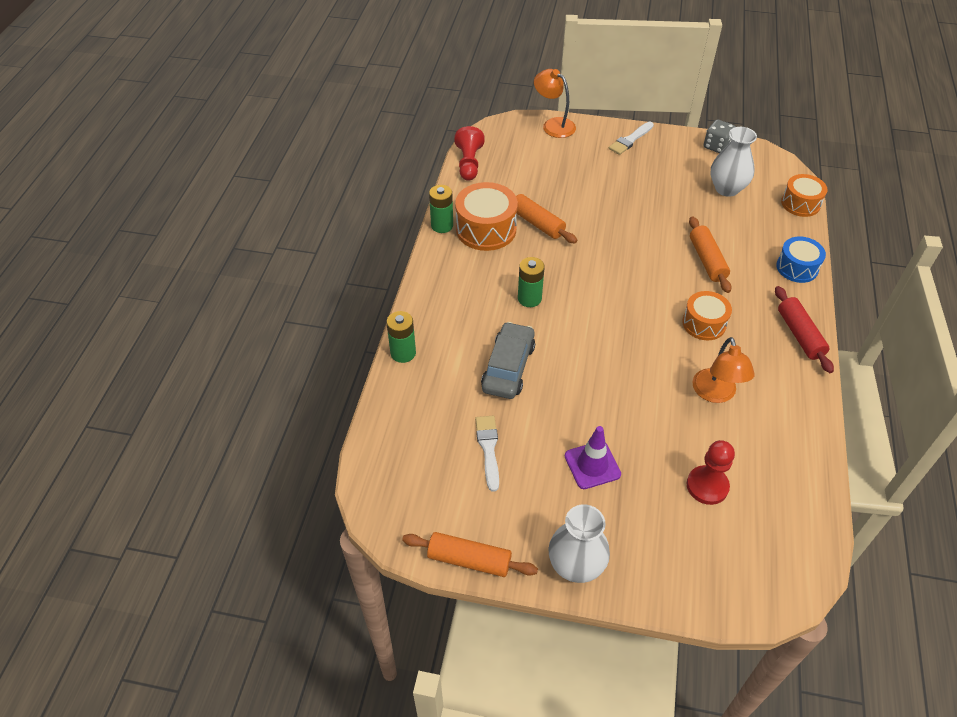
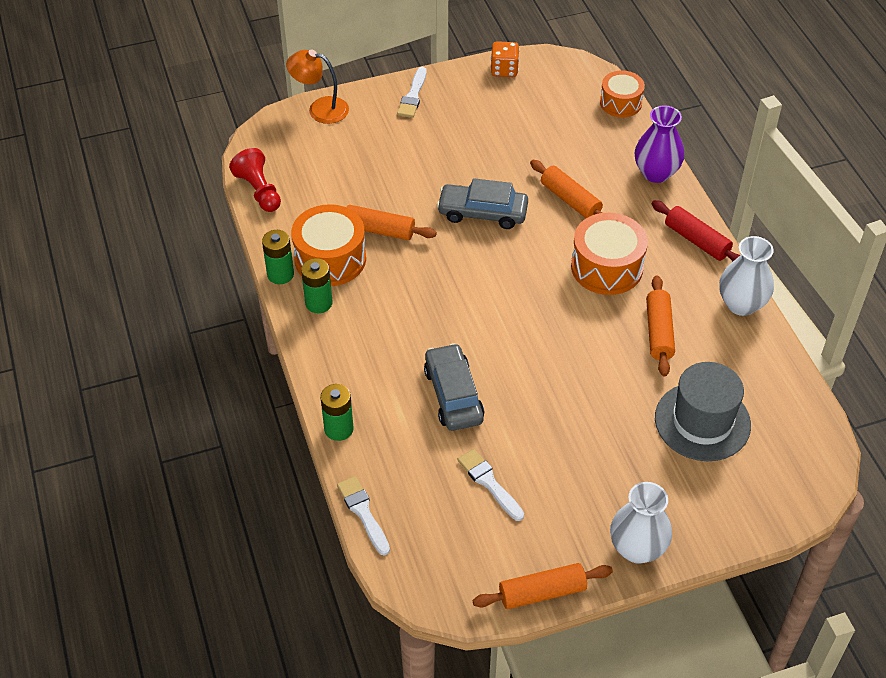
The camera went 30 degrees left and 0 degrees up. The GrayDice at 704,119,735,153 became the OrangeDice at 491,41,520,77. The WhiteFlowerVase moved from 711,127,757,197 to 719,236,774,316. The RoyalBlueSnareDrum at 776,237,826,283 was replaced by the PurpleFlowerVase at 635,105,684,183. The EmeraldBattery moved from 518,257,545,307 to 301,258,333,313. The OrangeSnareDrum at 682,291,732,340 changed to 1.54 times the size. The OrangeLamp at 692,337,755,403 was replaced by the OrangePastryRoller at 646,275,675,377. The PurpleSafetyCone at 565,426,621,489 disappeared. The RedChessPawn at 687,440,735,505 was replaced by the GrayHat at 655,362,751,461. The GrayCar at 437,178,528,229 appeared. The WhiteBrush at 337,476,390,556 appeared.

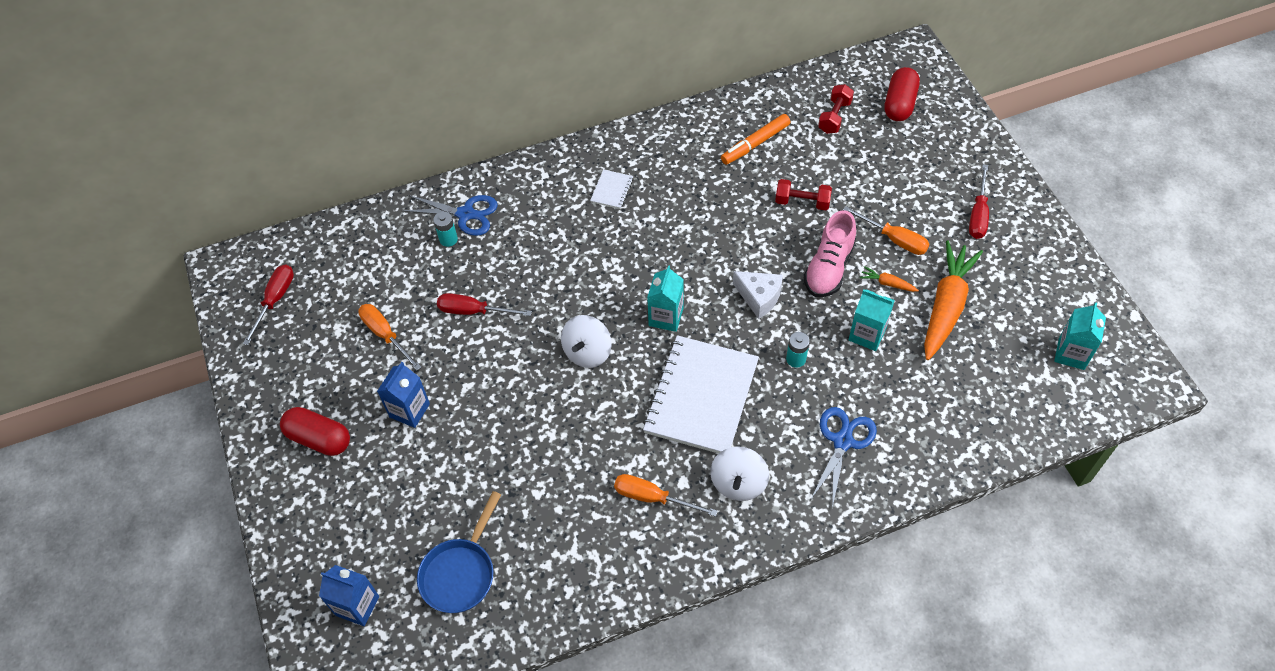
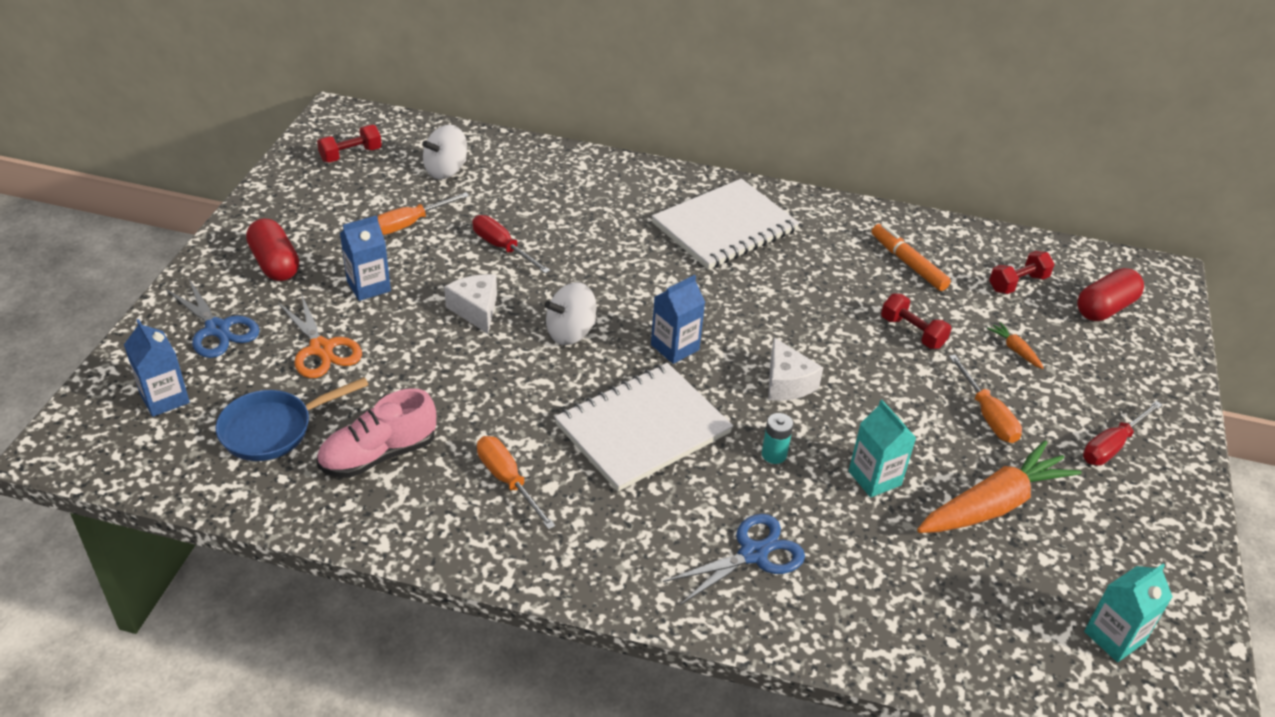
The camera went 30 degrees right and 15 degrees down. The OrangeMarkerPen at 721,114,791,165 turned 60 degrees clockwise. The WhiteNotepad at 590,169,634,209 changed to 2.42 times the size. The RoyalBluePairOfScissors moved from 403,195,498,236 to 166,279,260,358. The PinkLaceUpShoe moved from 804,210,856,297 to 317,388,436,478. The TealBattery at 433,212,458,247 disappeared. The RedFlatScrewdriver at 243,265,294,345 was replaced by the RedFreeWeight at 317,125,382,163. The TealCarton at 647,265,684,332 became the RoyalBlueCarton at 651,275,705,364. The OrangeCarrot moved from 860,266,919,292 to 987,322,1044,369. The OrangeFlatScrewdriver at 358,304,422,371 turned 120 degrees counterclockwise. The WhiteWhirligig moved from 710,447,769,501 to 422,125,467,179. The WhiteCheese at 444,274,497,334 appeared. The OrangePairOfScissors at 278,293,362,378 appeared.

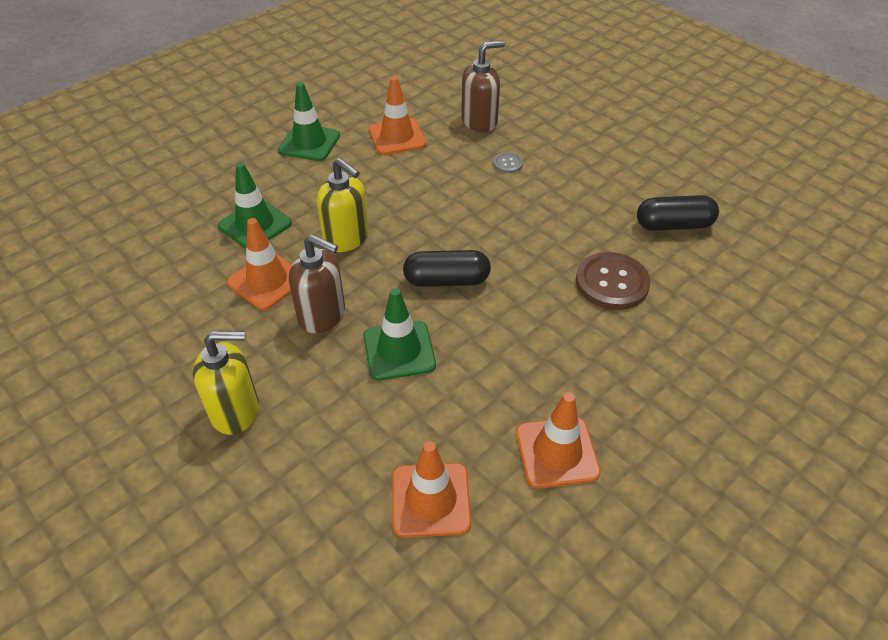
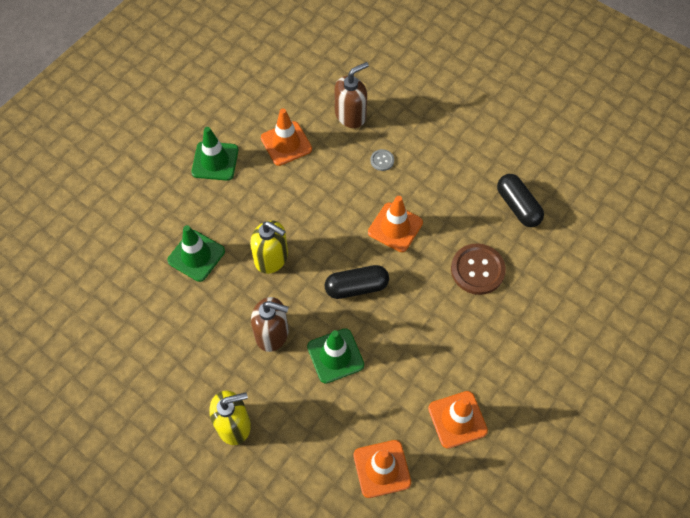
The camera went 10 degrees left and 15 degrees up. The BlackPill at 637,195,719,231 turned 75 degrees clockwise. The OrangeSafetyCone moved from 227,218,292,310 to 368,196,423,252.

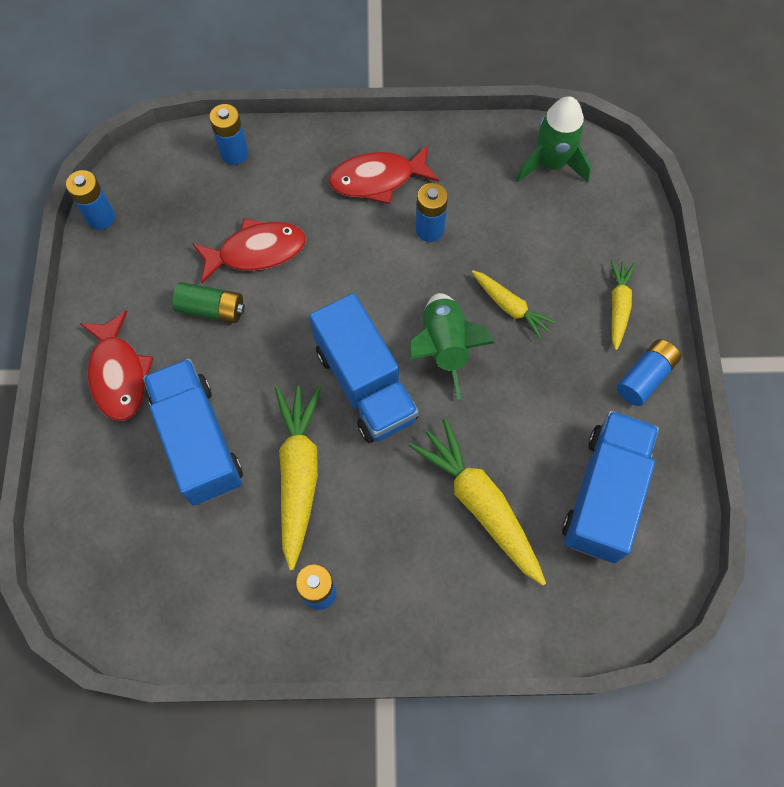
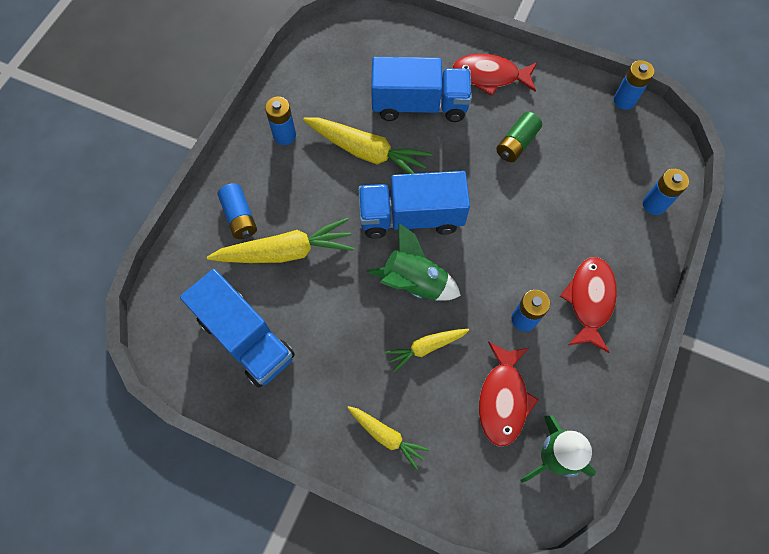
The camera went 115 degrees right and 0 degrees up. The RedToyFish moved from 192,218,306,283 to 479,341,539,447. The RoyalBlueBattery moved from 617,339,681,406 to 218,184,257,239.

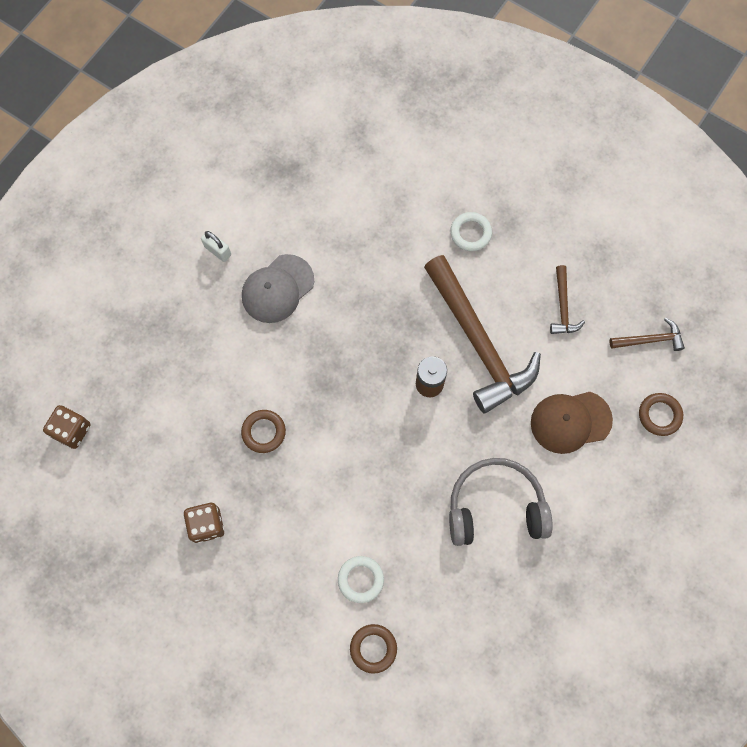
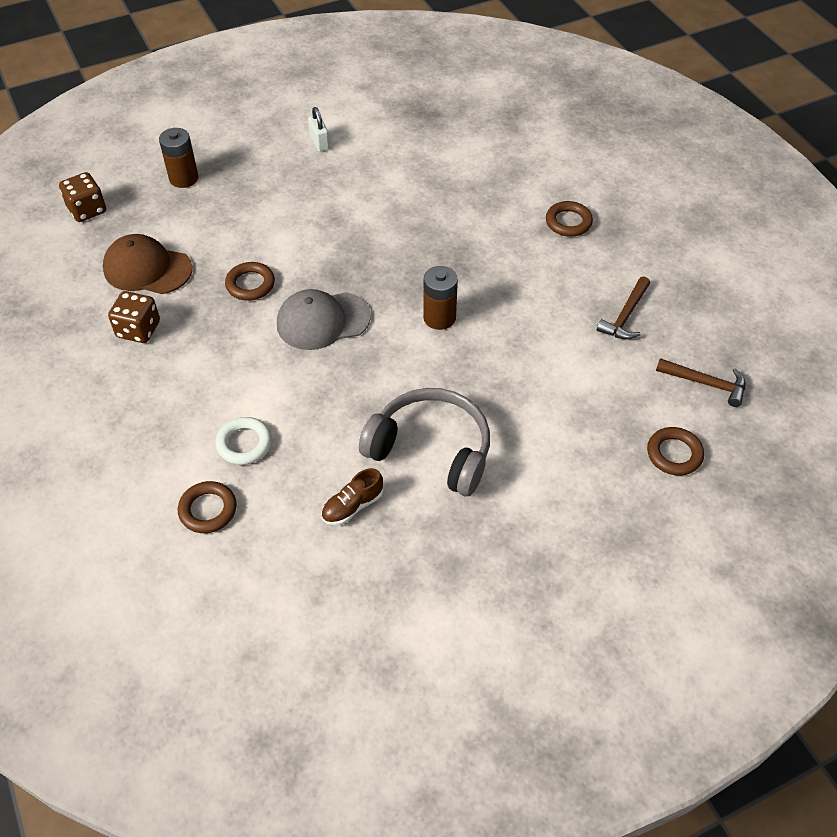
The camera went 30 degrees right and 20 degrees down. The WhiteRing at 450,212,492,251 became the BrownRing at 546,201,593,237. The GrayCap moved from 242,254,314,323 to 277,289,371,350. The BrownHammer at 424,255,541,414 disappeared. The BrownCap moved from 531,392,613,454 to 103,234,192,294. The BrownBattery at 159,128,198,188 appeared. The BrownLaceUpShoe at 321,468,383,525 appeared.

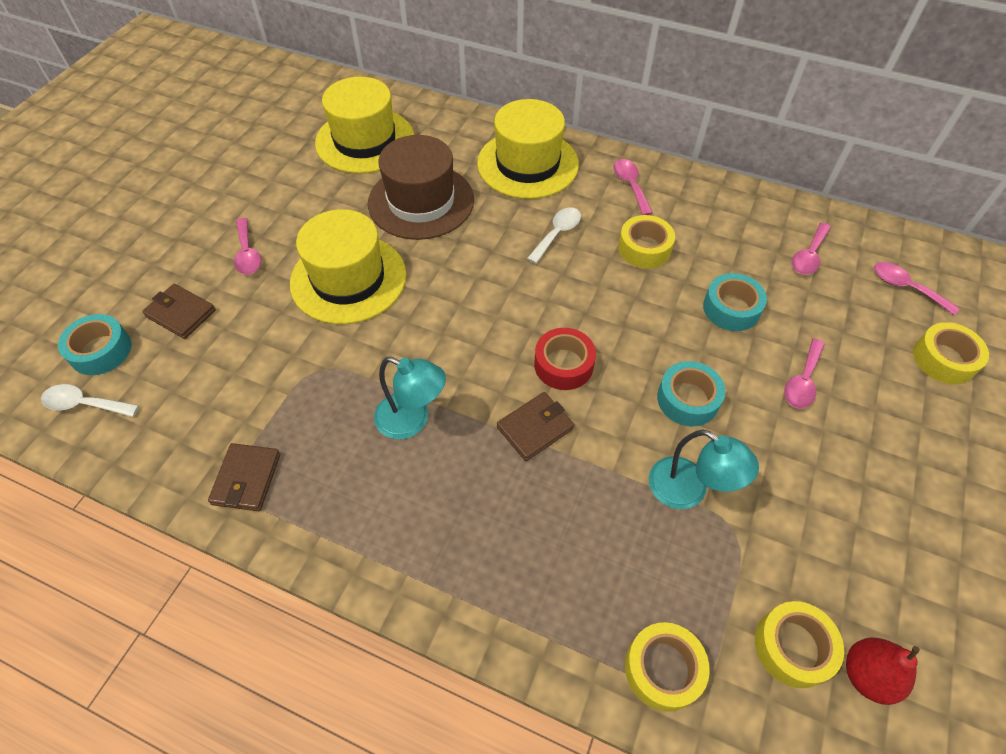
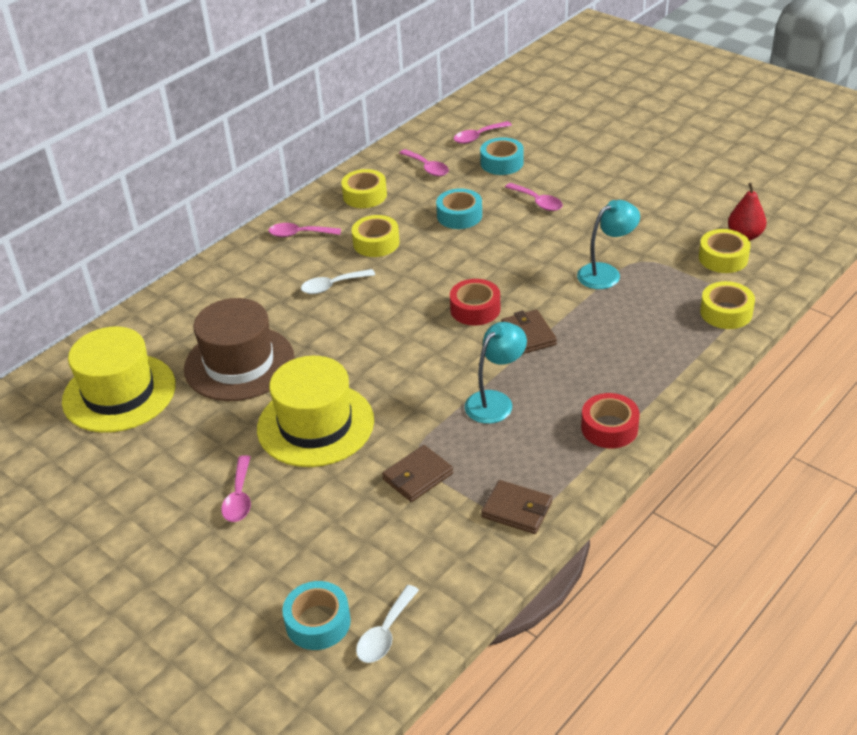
The camera went 70 degrees left and 15 degrees down. The GoldenHat at 477,99,579,199 disappeared. The WhiteTablespoon at 527,207,581,264 turned 75 degrees counterclockwise. The PinkTablespoon at 234,218,261,275 turned 90 degrees clockwise. The BrownCardWallet moved from 142,284,216,339 to 382,445,453,502. The GoldenRollOfTape moved from 913,322,989,384 to 341,169,387,208. The TealRollOfTape moved from 657,361,726,427 to 480,137,524,175. The RedRollOfTape at 581,393,640,448 appeared.

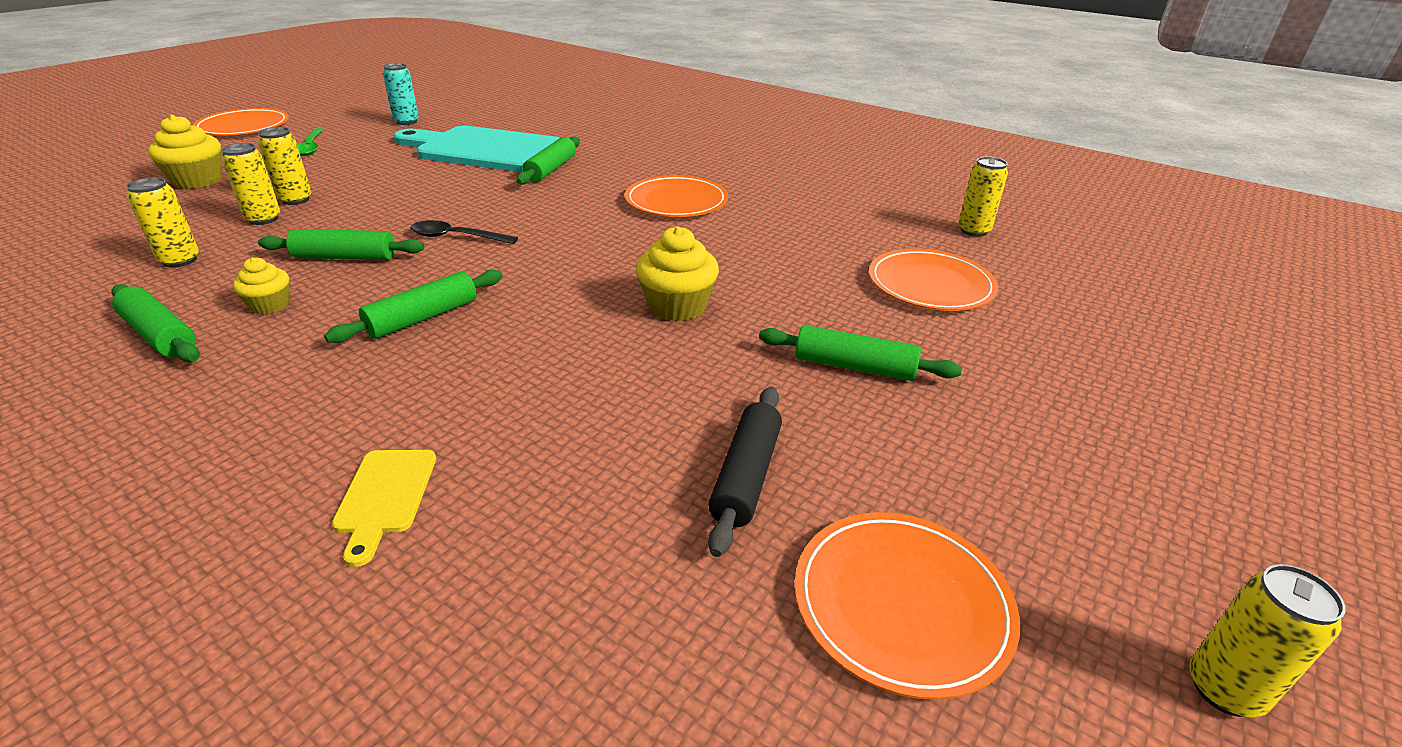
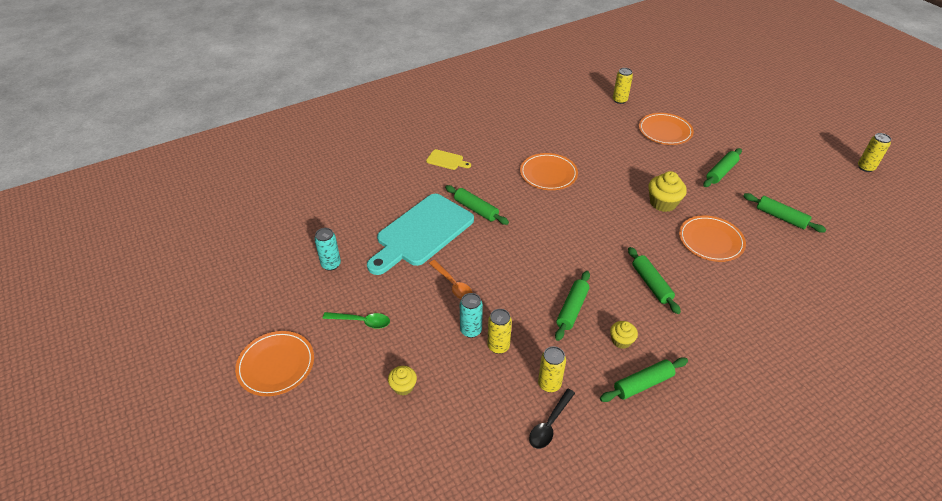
The camera went 65 degrees left and 10 degrees up. The GoldenFairyCake at 148,115,222,189 changed to 0.60 times the size. The GoldenCan at 258,127,312,205 became the TealCan at 460,293,483,338. The BlackTablespoon moved from 410,220,518,244 to 529,389,575,449. The BlackPastryRoller at 708,387,782,557 became the EmeraldPastryRoller at 743,193,826,233. The GoldenBreadBoard moved from 332,450,436,567 to 426,149,471,170. The OrangeFlatDish moved from 795,512,1020,700 to 679,215,746,262. The OrangeTablespoon at 429,260,473,299 appeared.

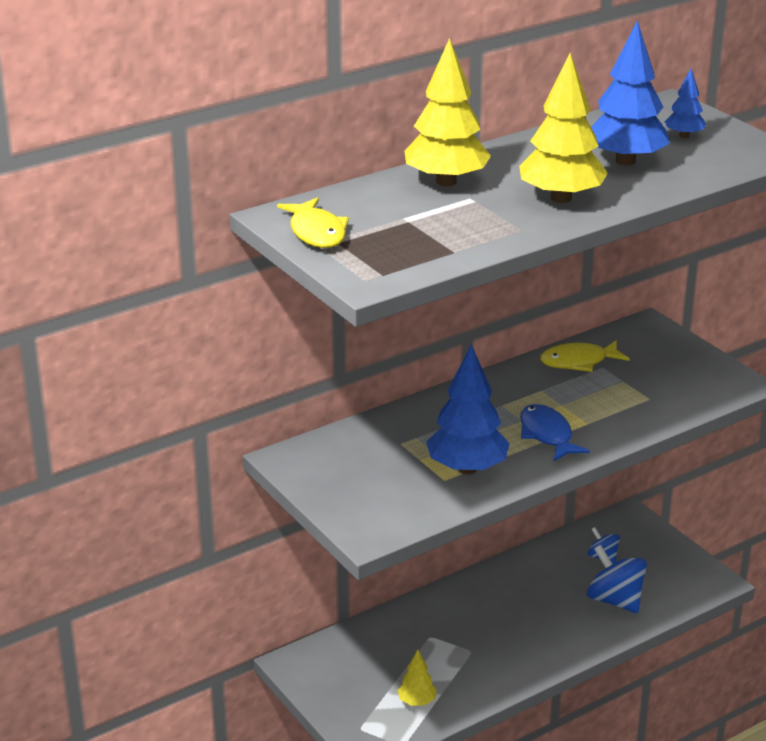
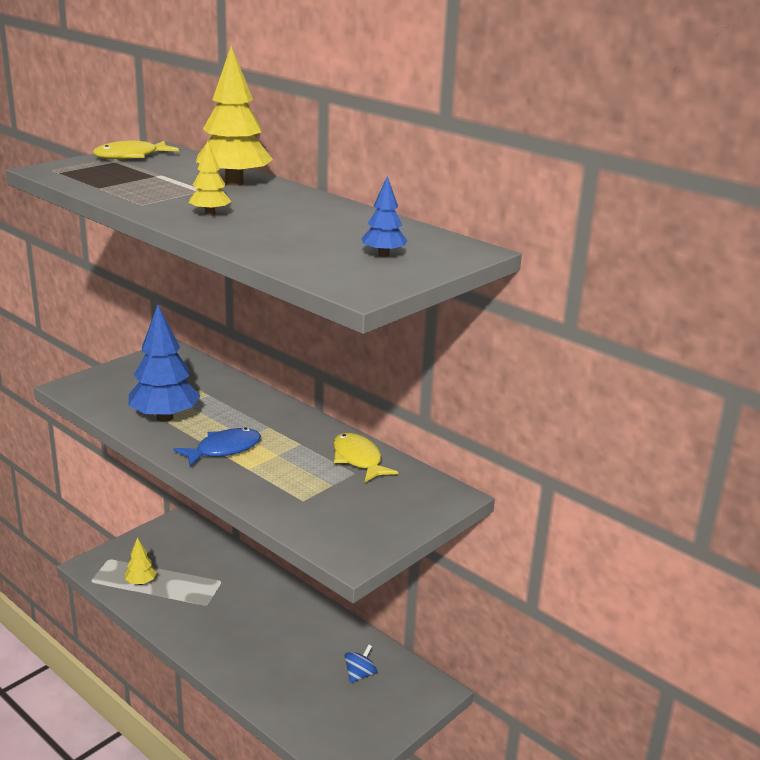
The camera went 75 degrees right and 5 degrees down. The RoyalBlueTree at 591,20,670,166 disappeared. The GoldenTree at 519,53,608,203 changed to 0.51 times the size. The RoyalBlueWhirligig at 587,545,647,613 disappeared.

